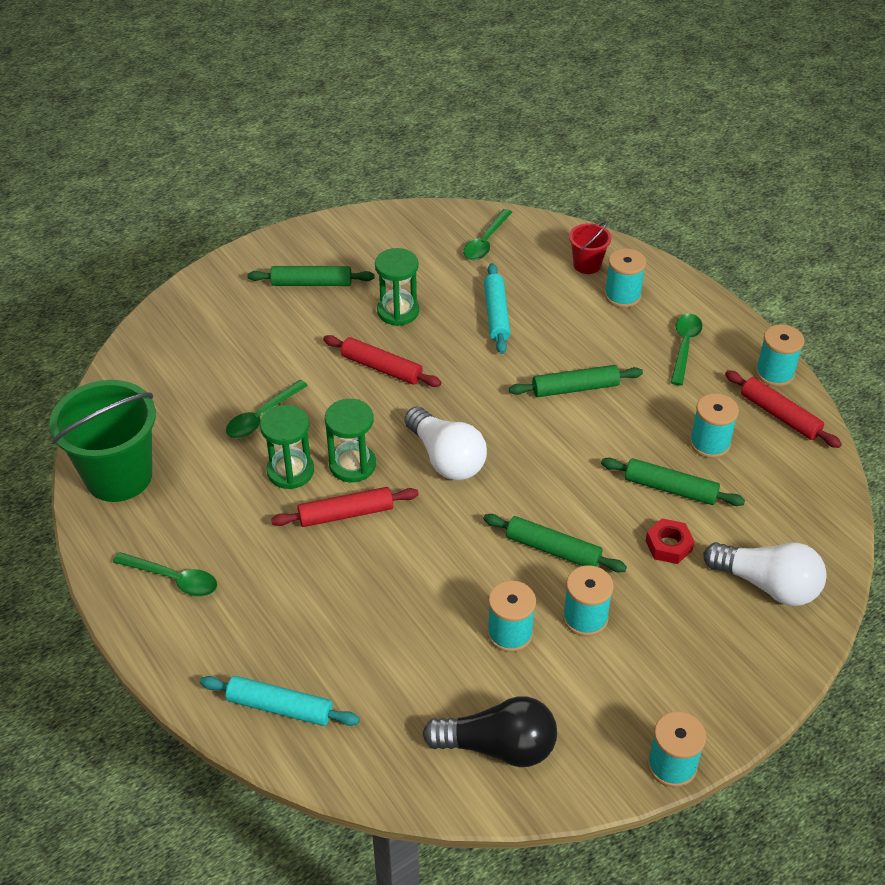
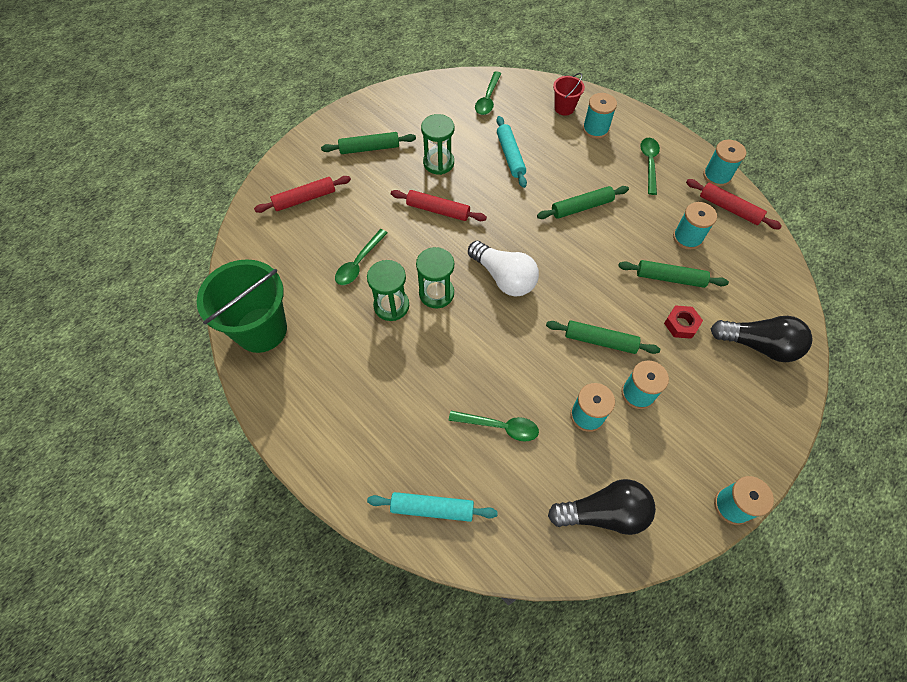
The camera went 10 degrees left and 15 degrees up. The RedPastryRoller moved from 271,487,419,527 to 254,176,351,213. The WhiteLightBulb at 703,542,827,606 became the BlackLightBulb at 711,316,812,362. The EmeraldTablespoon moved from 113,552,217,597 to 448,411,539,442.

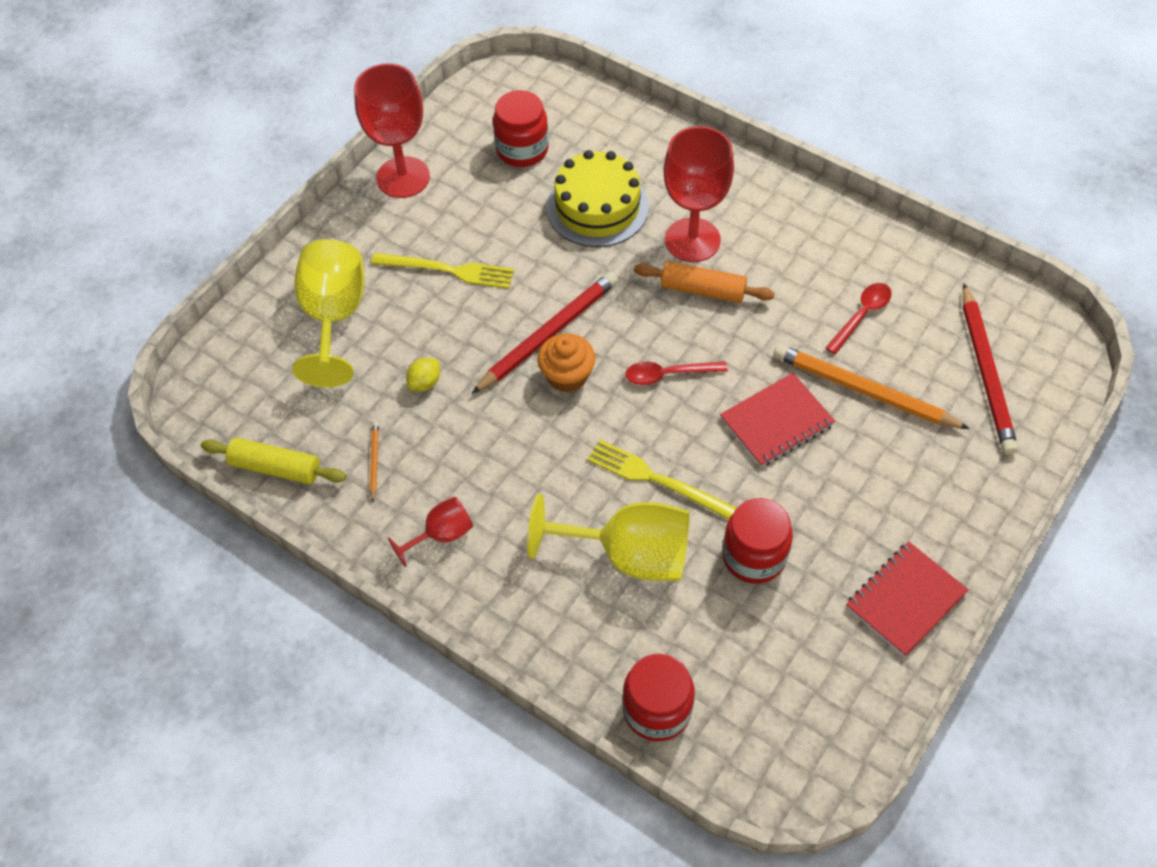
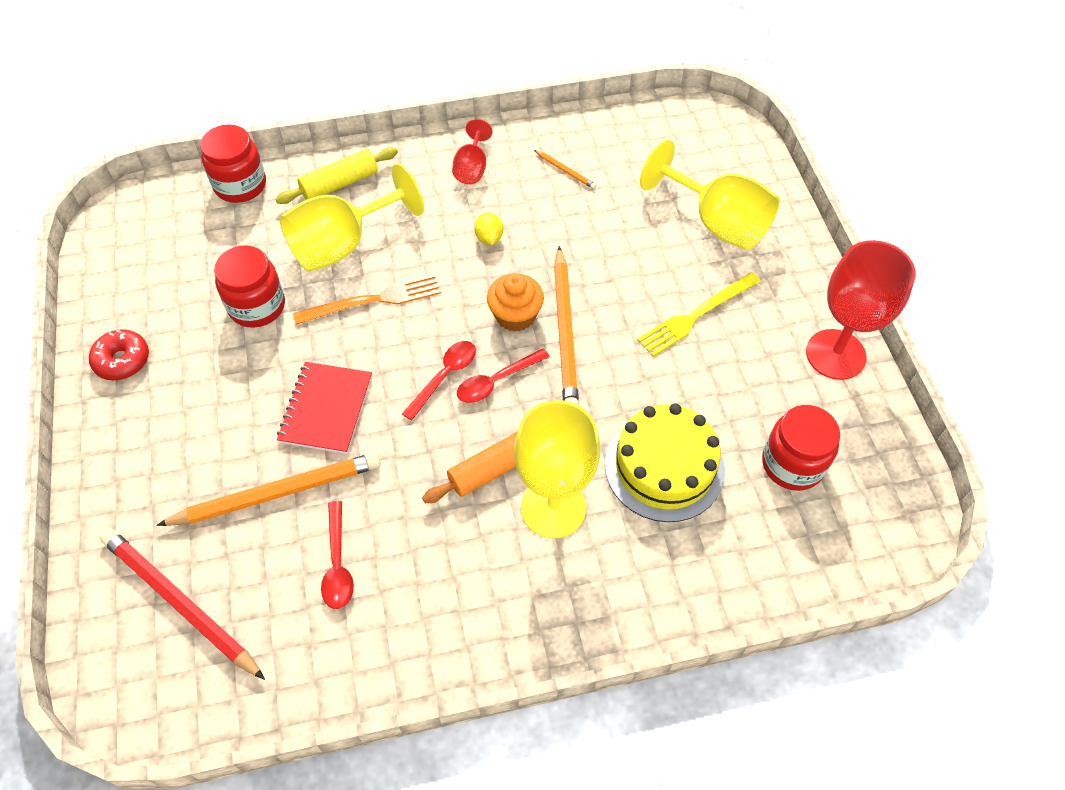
The camera went 130 degrees right and 0 degrees up. The RedChalice at 663,126,734,262 became the GoldenChalice at 514,400,600,538. The RedPencil at 472,272,618,394 became the OrangePencil at 554,246,579,406. The GoldenLemon moved from 406,358,440,392 to 474,212,503,245. The GoldenPastryRoller moved from 201,438,346,484 to 275,147,398,204. The GoldenTableFork at 587,440,737,520 became the OrangeTableFork at 293,274,441,325. The RedNotepad at 846,542,969,657 was replaced by the RedDoughnut at 89,329,149,380. The RedTablespoon at 457,348,550,403 appeared.

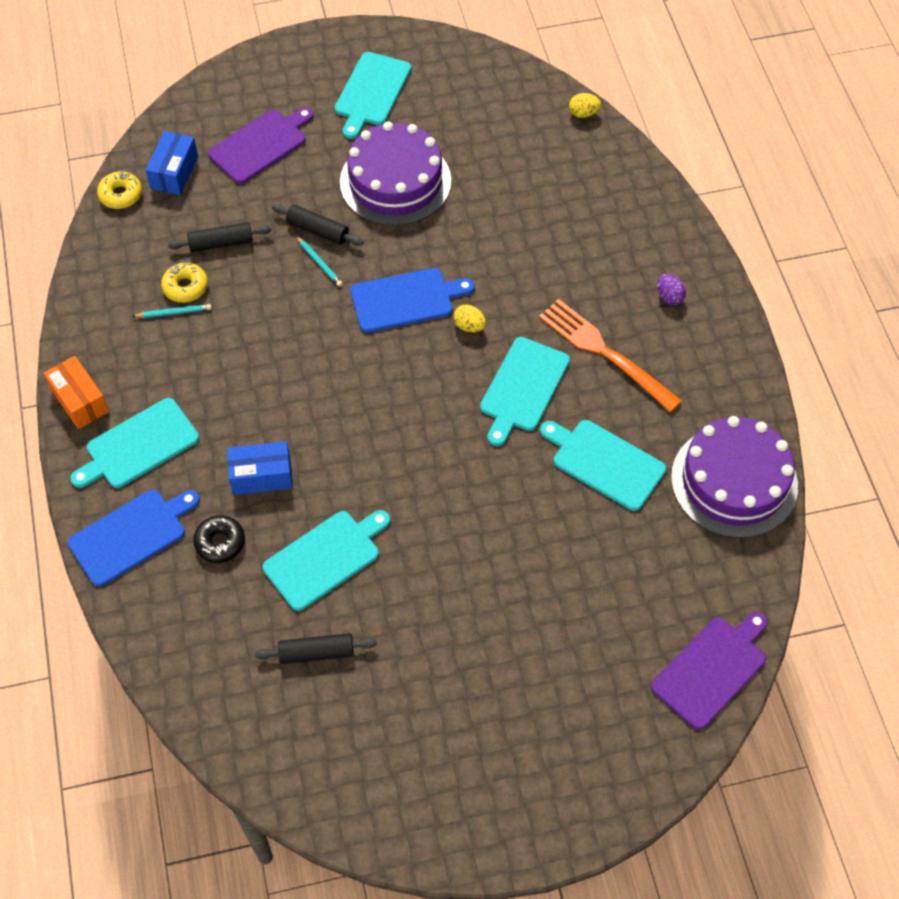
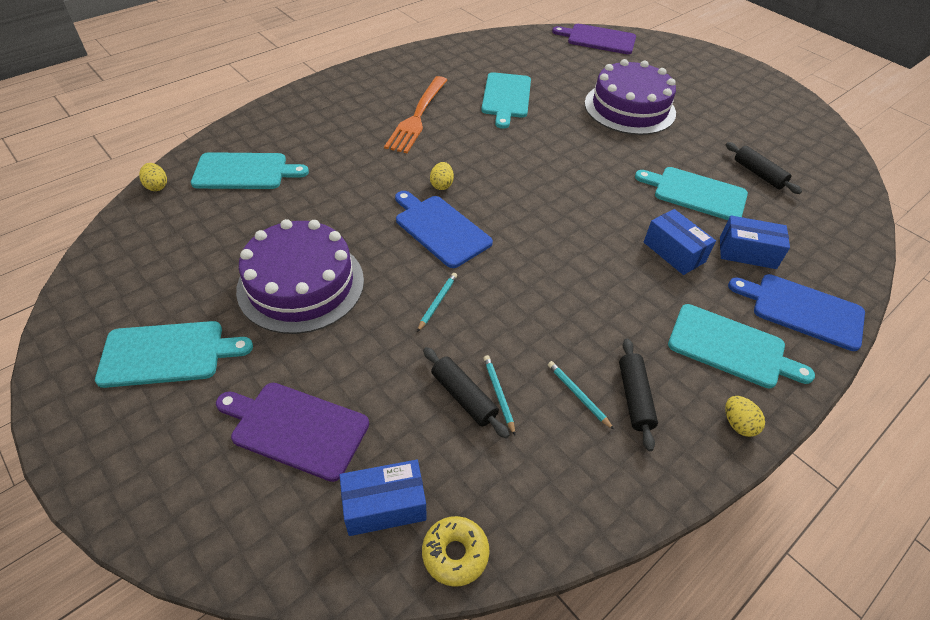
The camera went 120 degrees left and 10 degrees down. The BlackPastryRoller moved from 272,204,363,246 to 619,339,658,451. The GoldenDoughnut at 161,263,208,303 disappeared. The PurpleEgg at 657,274,686,305 disappeared. The TealBreadBoard moved from 480,337,570,446 to 191,152,309,189. The OrangeParcel at 44,356,109,429 was replaced by the GoldenEgg at 725,396,765,437. The PurpleCake moved from 671,416,798,538 to 585,59,676,135. The BlackDoughnut at 193,515,245,563 was replaced by the RoyalBlueParcel at 720,215,790,269. The TealPencil at 483,355,515,435 appeared.

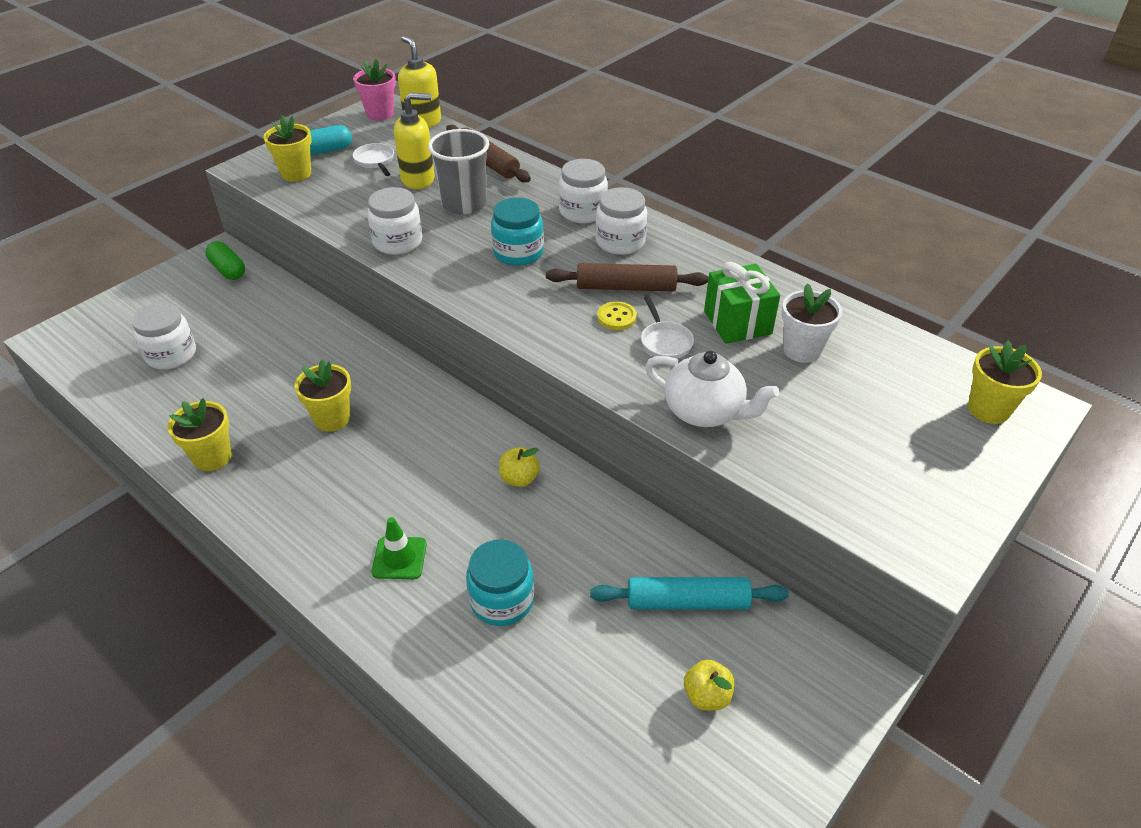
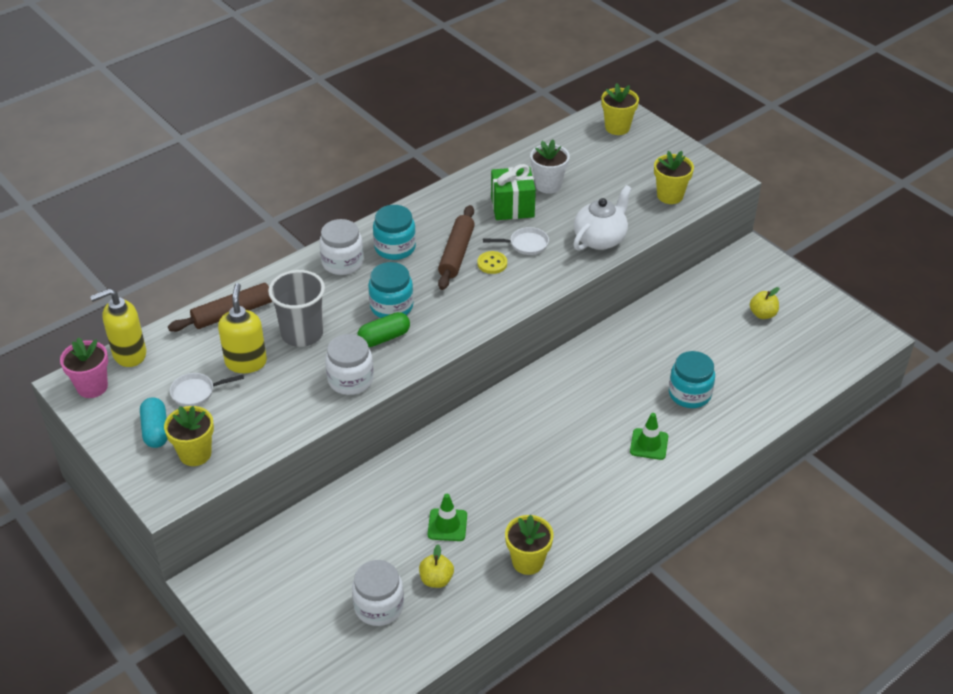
The camera went 80 degrees left and 0 degrees up. The WhiteJamJar at 595,187,647,255 became the TealJamJar at 373,205,416,260. The EmeraldPill moved from 205,241,245,280 to 357,312,410,347. The GoldenFlowerPot moved from 294,359,351,432 to 654,151,694,204. The GoldenAppleFruit moved from 499,447,540,487 to 419,544,454,588. The TealPastryRoller at 590,577,789,609 disappeared. The EmeraldSafetyCone at 428,494,467,541 appeared.

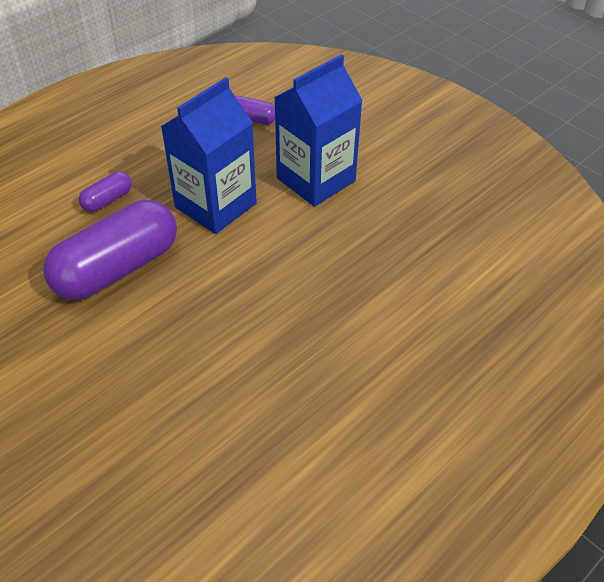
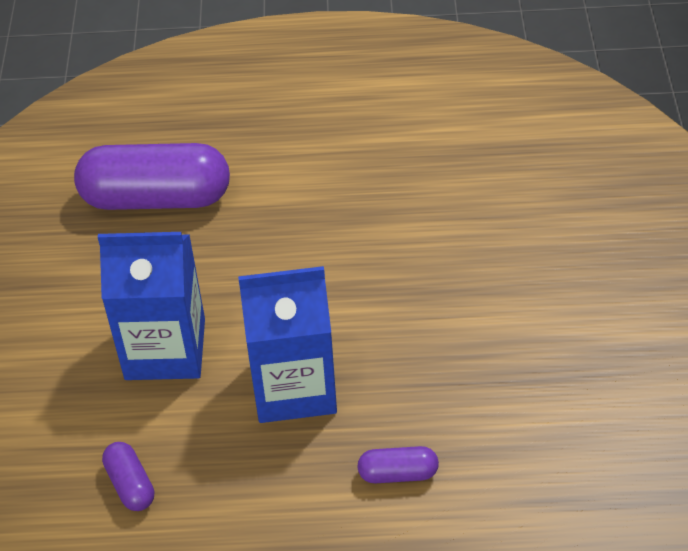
The camera went 135 degrees left and 0 degrees up. The PurplePill moved from 43,200,177,300 to 74,143,230,210.

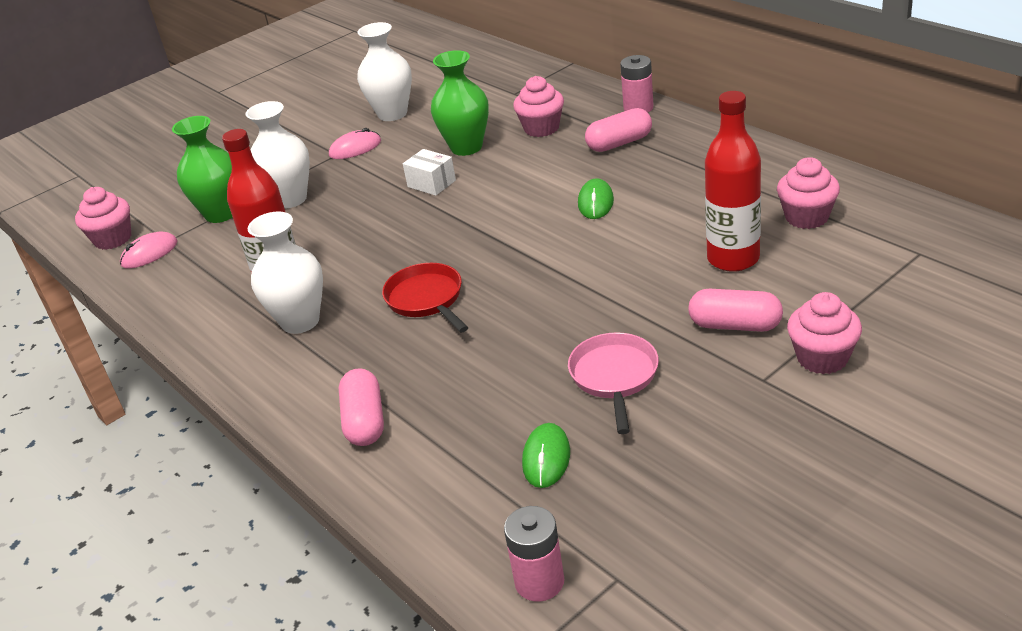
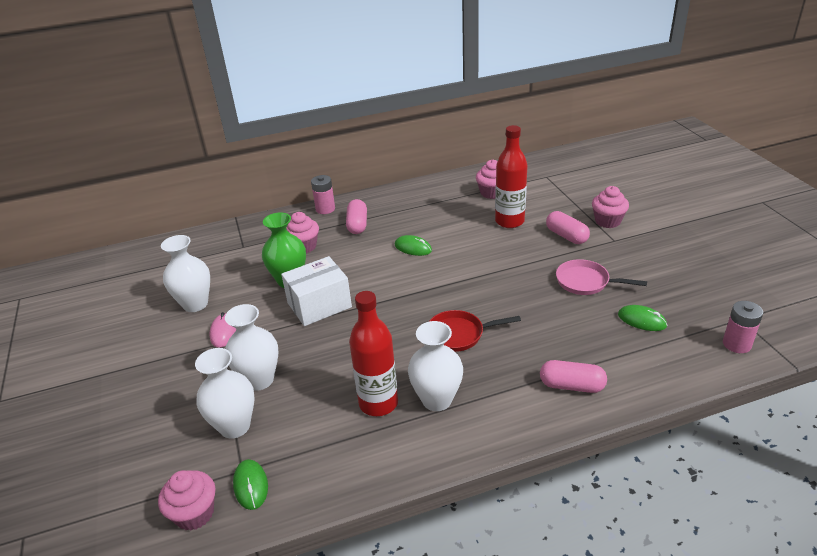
The camera went 70 degrees left and 0 degrees up. The EmeraldFlowerVase at 172,116,233,223 became the WhiteFlowerVase at 195,348,255,439. The WhiteParcel at 403,149,456,196 changed to 1.81 times the size. The PinkPcMouse at 120,232,178,269 became the EmeraldPcMouse at 233,459,268,510. The PinkPill at 688,289,783,332 turned 75 degrees counterclockwise.

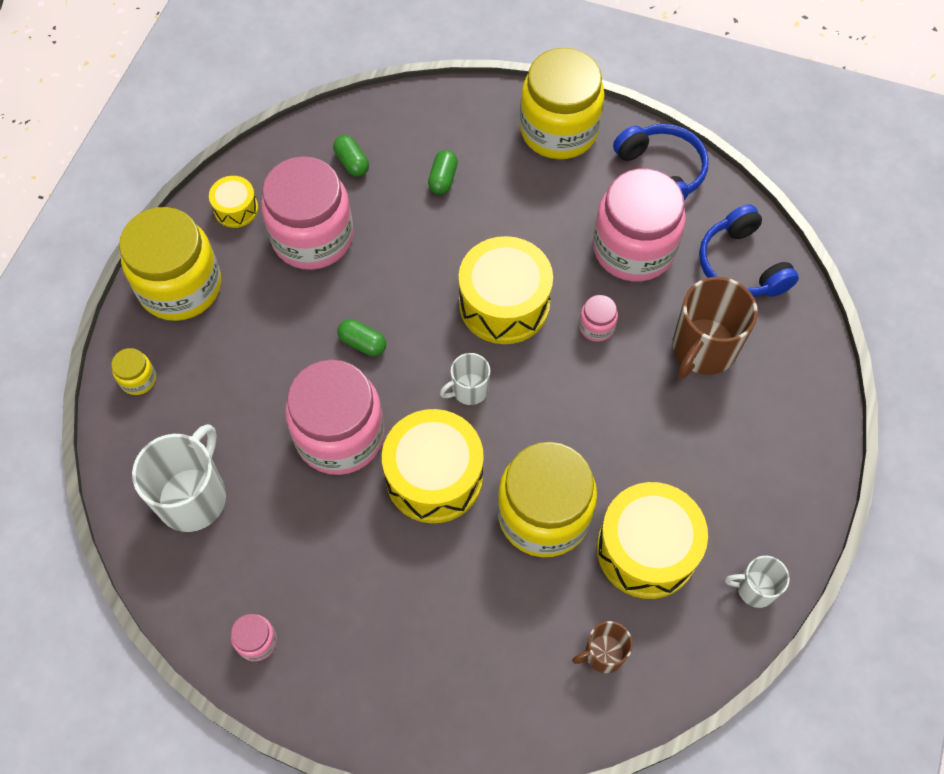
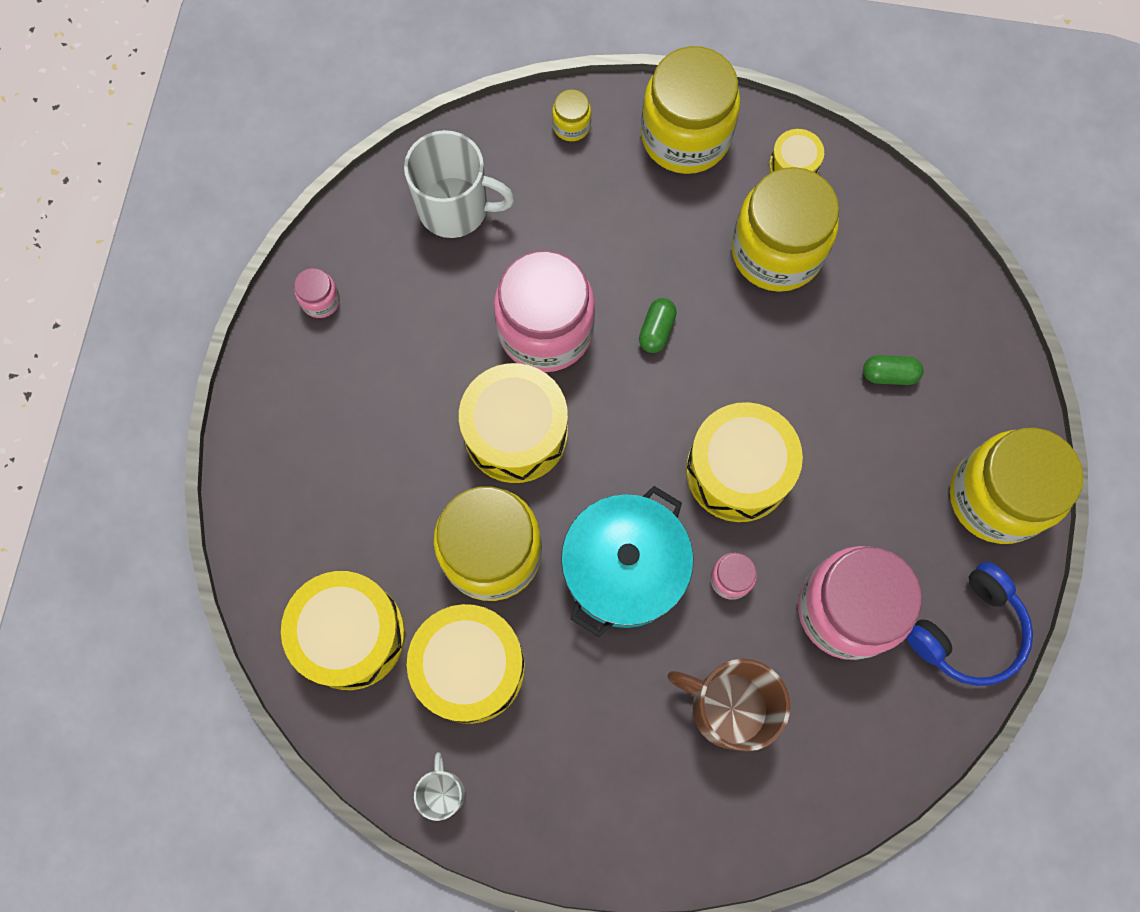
The camera went 80 degrees right and 10 degrees up. The EmeraldPill at 333,135,369,177 disappeared. The PinkJamJar at 261,156,353,270 became the GoldenJamJar at 731,167,839,292. The RoyalBlueOverEarHeadphones at 699,204,799,297 disappeared. The WhiteCoffeeMug at 440,353,490,405 disappeared. The BrownCoffeeMug at 572,621,633,673 was replaced by the GoldenSnareDrum at 281,571,405,690. The TealStockpot at 561,486,694,637 appeared.

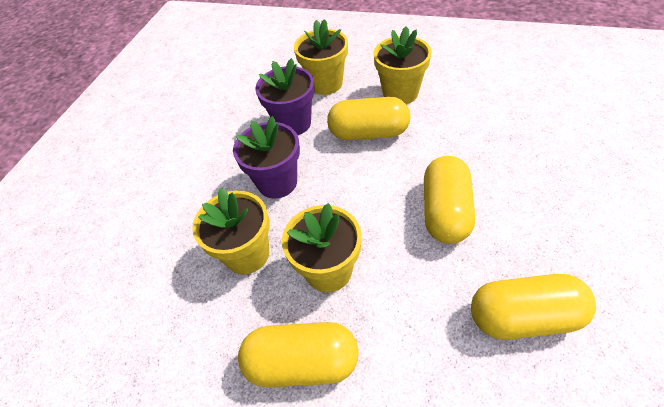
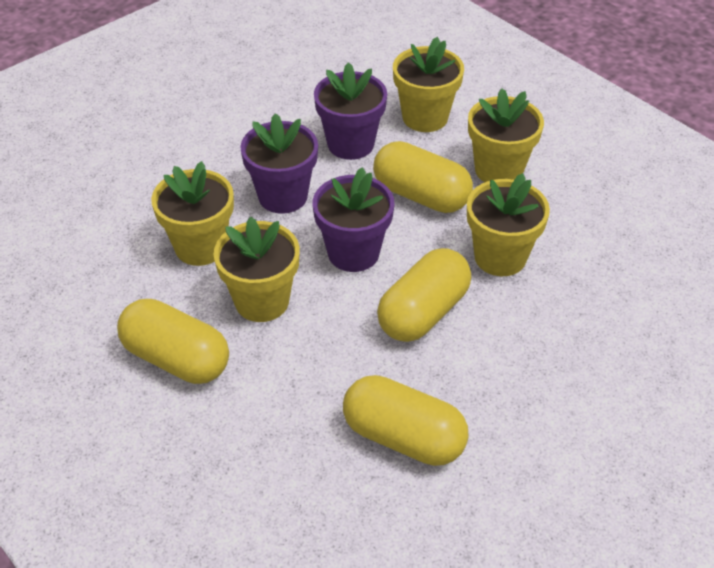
The camera went 25 degrees right and 5 degrees down. The PurpleFlowerPot at 313,167,394,272 appeared. The GoldenFlowerPot at 467,173,550,276 appeared.

